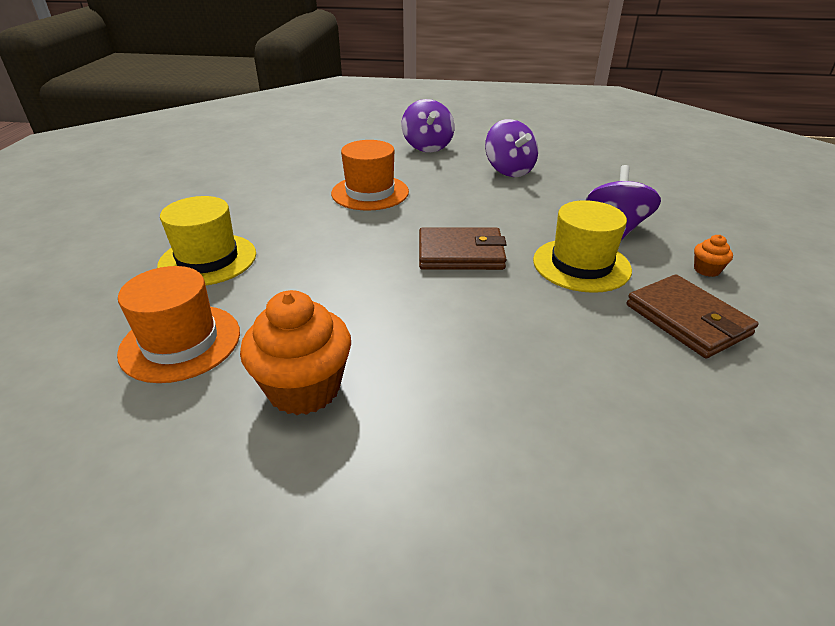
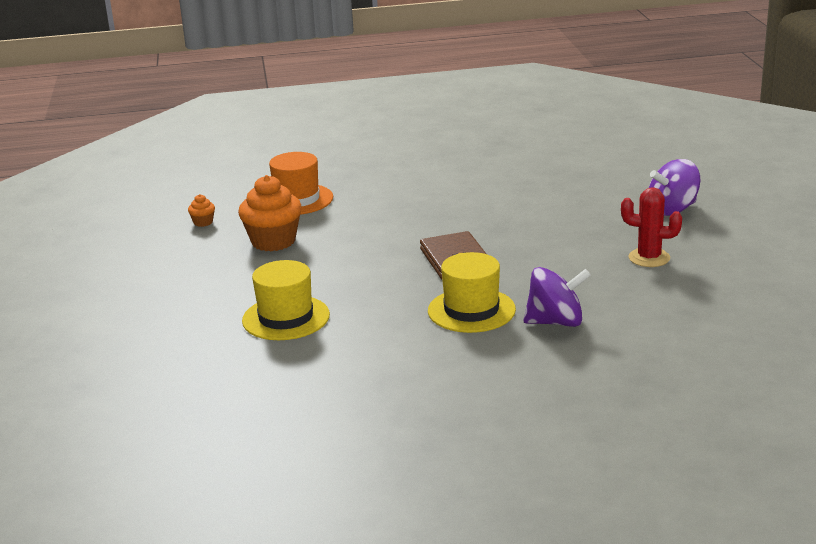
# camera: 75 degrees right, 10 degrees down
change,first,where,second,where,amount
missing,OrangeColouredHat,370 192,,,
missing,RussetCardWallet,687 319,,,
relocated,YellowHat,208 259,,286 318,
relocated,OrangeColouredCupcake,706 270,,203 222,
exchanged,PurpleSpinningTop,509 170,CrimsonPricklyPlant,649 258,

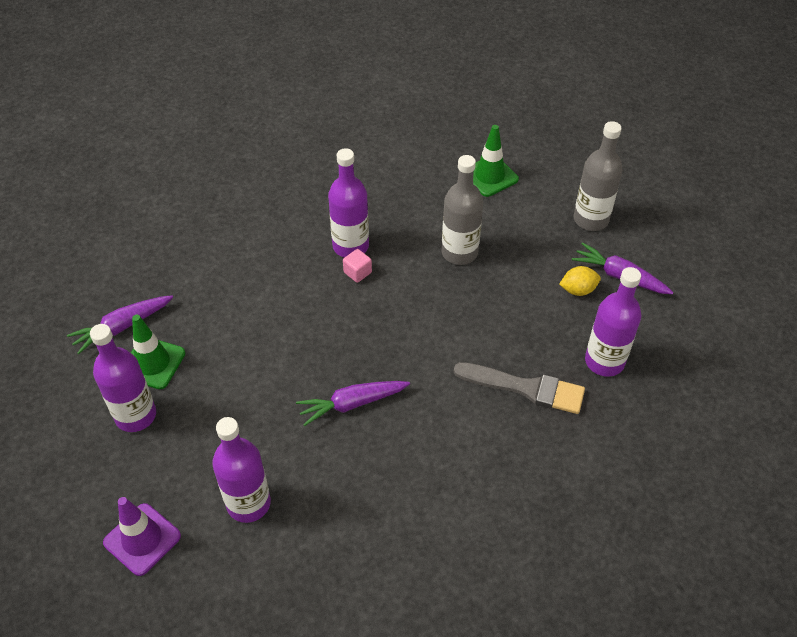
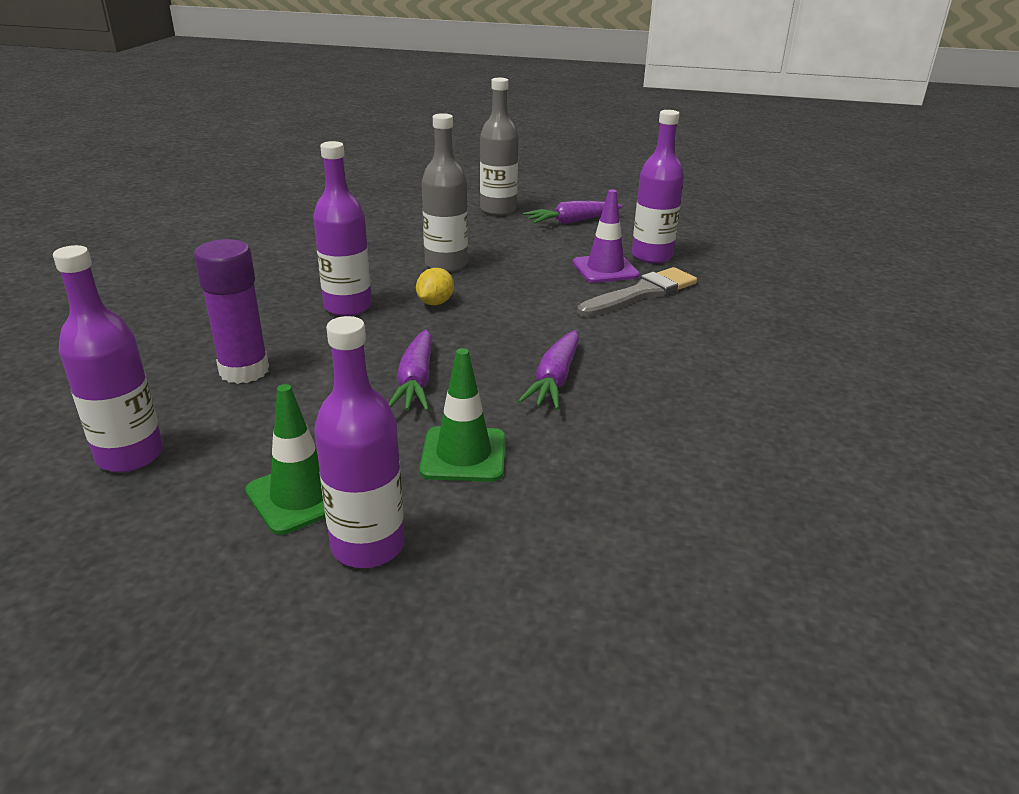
# camera: 55 degrees left, 20 degrees down
change,first,where,second,where,amount
missing,PinkBlock,357 272,,,
appeared,,,PurpleGlueStick,244 371,
relocated,PurpleToyCarrot,122 327,,415 381,
relocated,PurpleRoadCone,142 539,,605 269,
relocated,PurpleFlask,248 503,,130 455,
relocated,LeafGreenRoadCone,490 176,,463 455,
relocated,YellowToyLemon,578 290,,435 303,

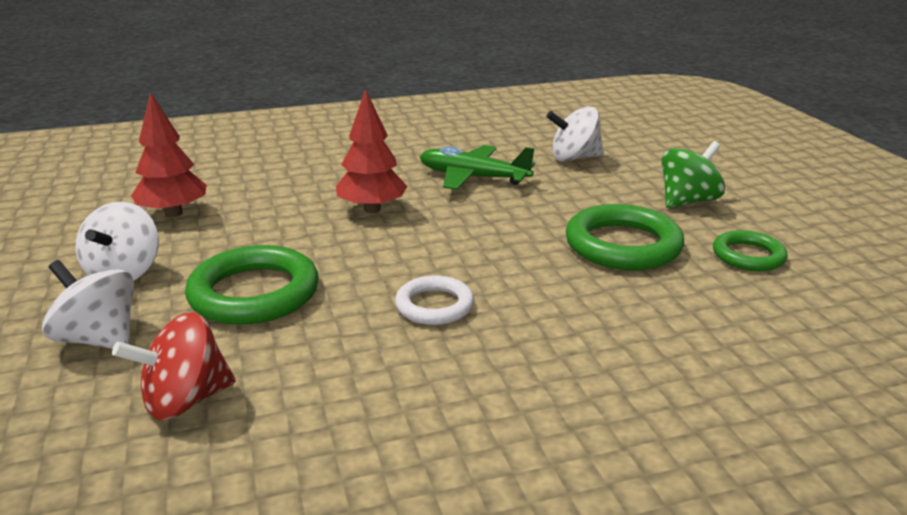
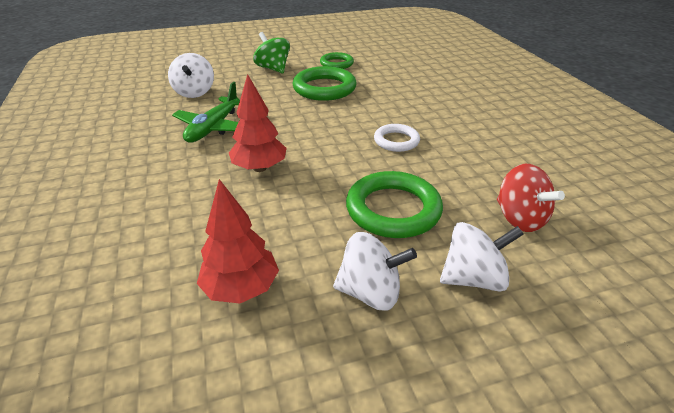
# camera: 90 degrees left, 10 degrees up
change,first,where,second,where,amount
spun,PureWhiteSpinningTop,99 339,,473 278,135 degrees counterclockwise

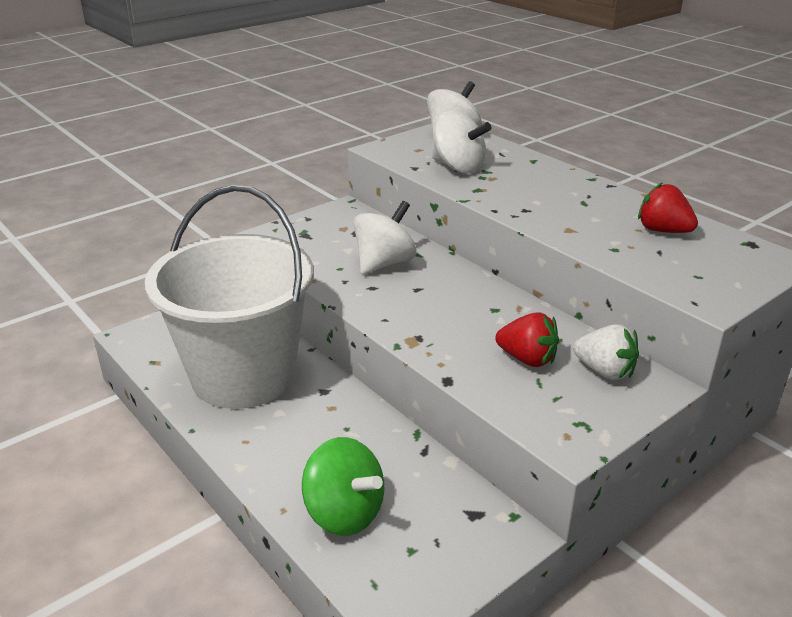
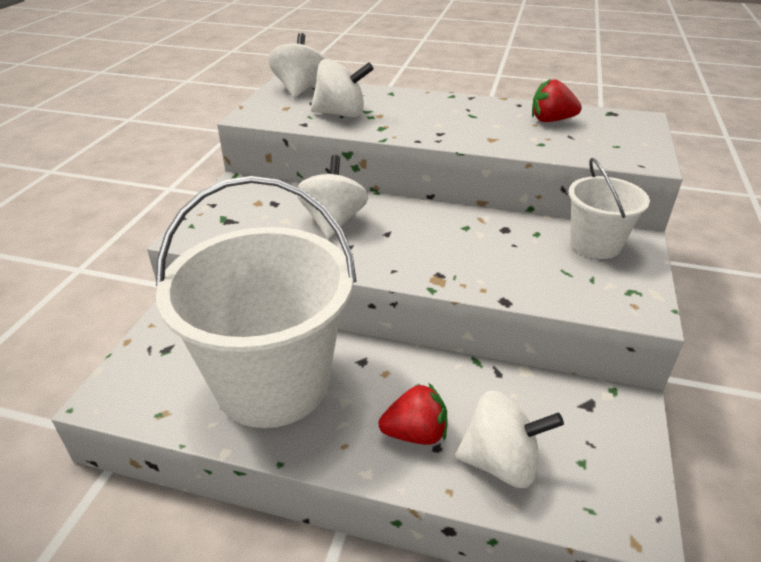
# camera: 35 degrees left, 5 degrees up
change,first,where,second,where,amount
relocated,CrimsonStrawberry,527 359,,415 433,
exchanged,PureWhiteStrawberry,604 371,PureWhitePail,595 244,
colour,LeafGreenSpinningTop,344 513,PureWhiteSpinningTop,501 462,

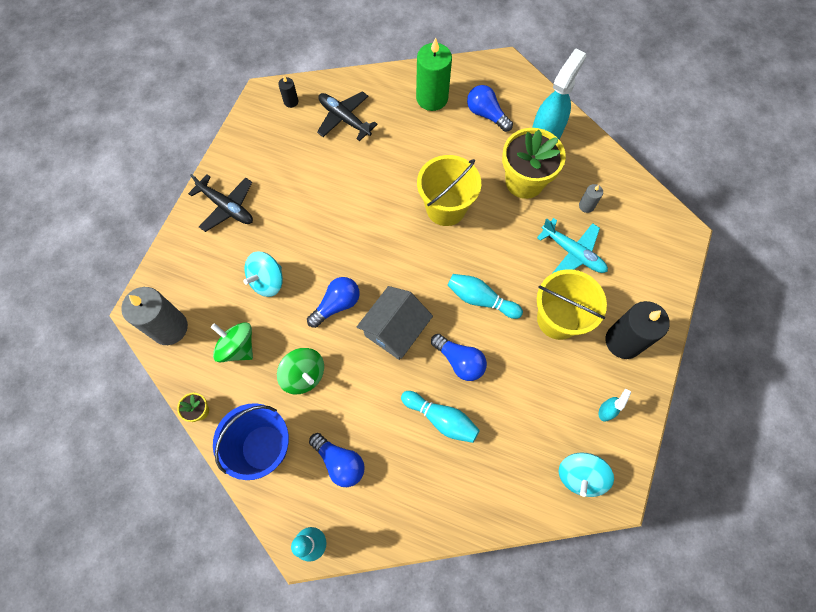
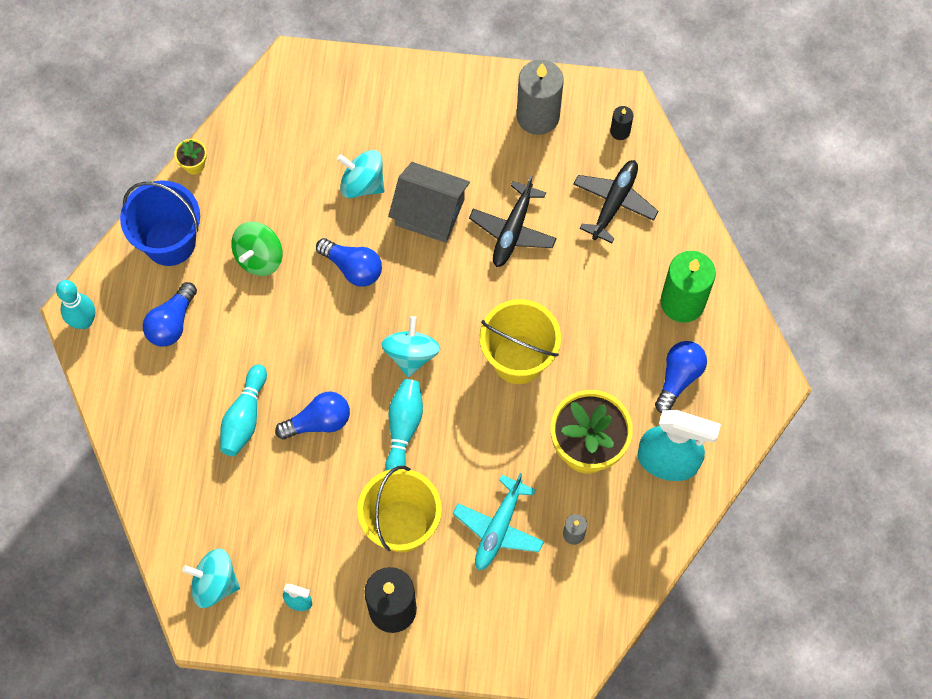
# camera: 75 degrees right, 0 degrees up
change,first,where,second,where,amount
missing,LeafGreenSpinningTop,237 347,,,
appeared,,,TealSpinningTop,411 354,
relocated,AshGreyWaxCandle,169 328,,538 116,
relocated,BlackPlane,226 207,,512 230,
relocated,AshGreyHouse,395 329,,429 212,
spun,RoyalBlueBulb,459 361,,318 422,135 degrees counterclockwise

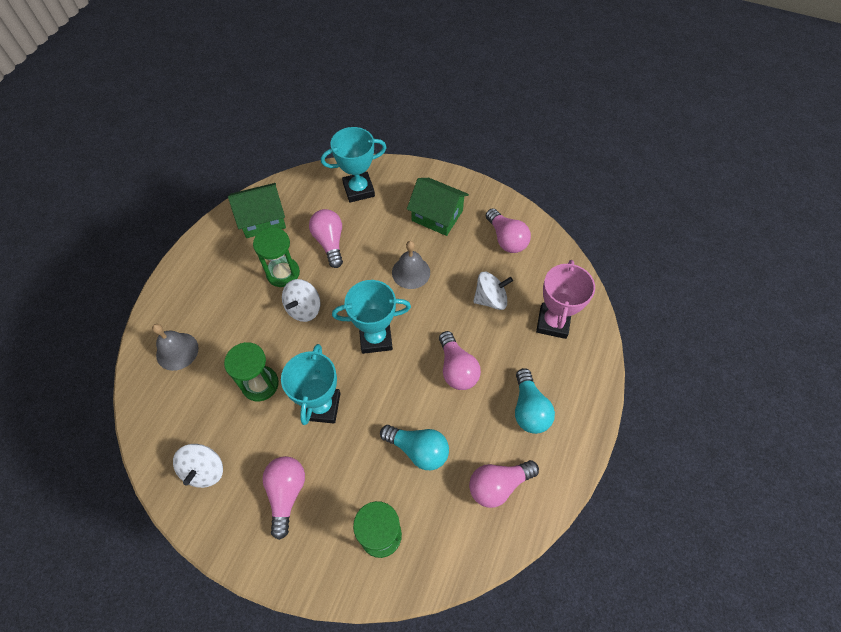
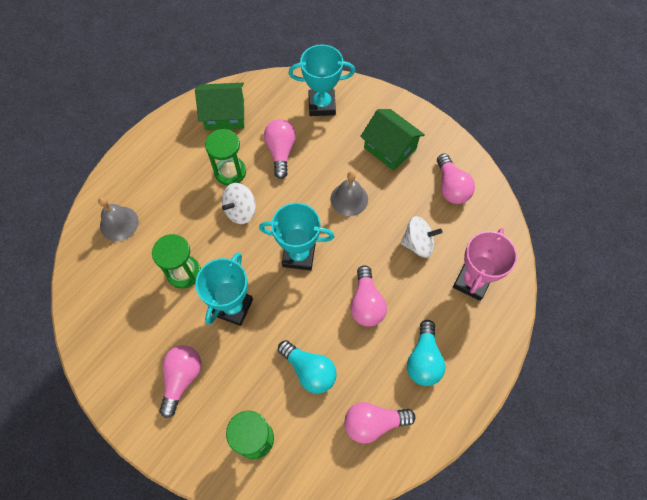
# camera: 15 degrees right, 5 degrees up
change,first,where,second,where,amount
missing,PureWhiteSpinningTop,204 470,,,

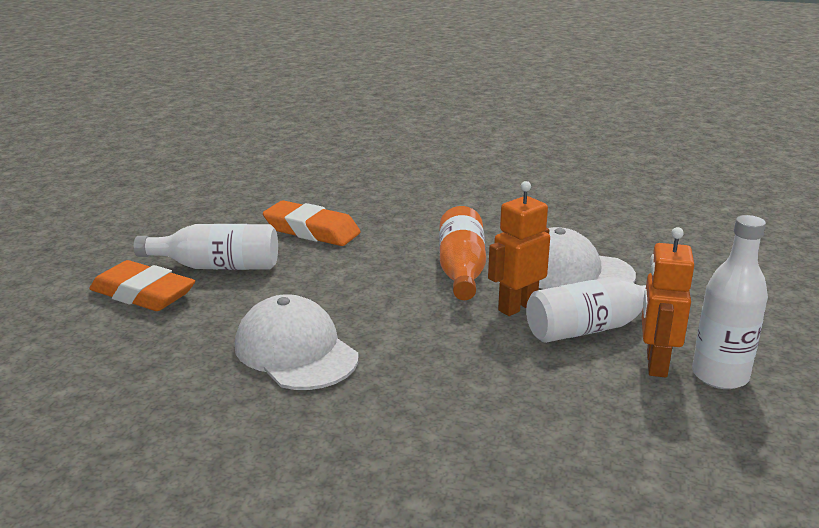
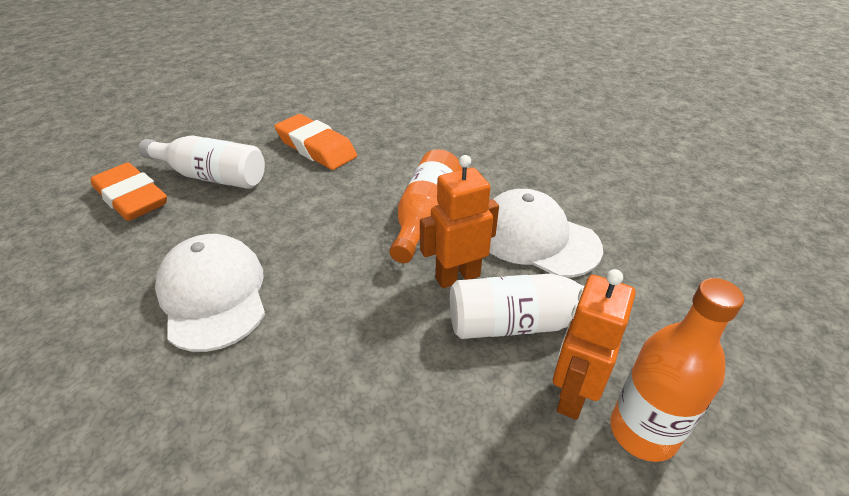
# camera: 15 degrees right, 15 degrees up
change,first,where,second,where,amount
colour,PureWhiteFlask,720 376,OrangeColouredFlask,643 432,

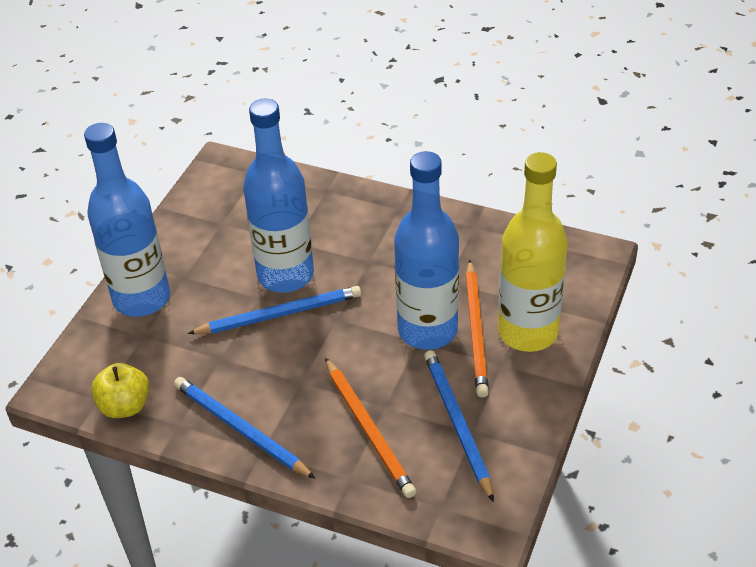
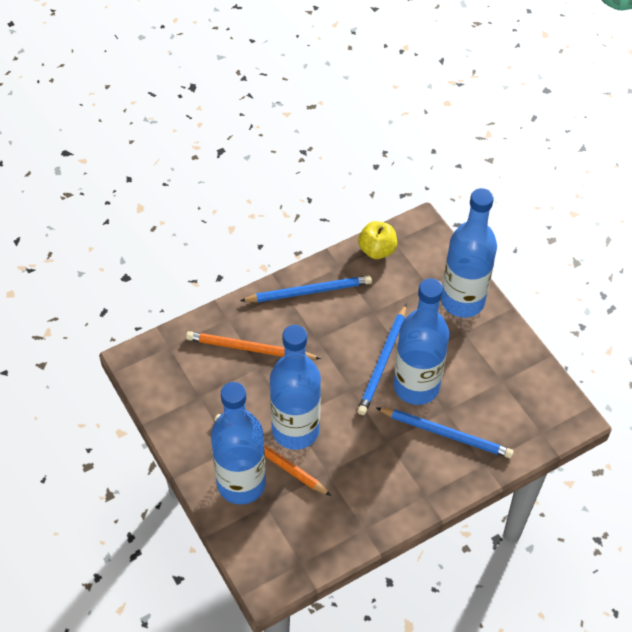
# camera: 125 degrees right, 10 degrees up
change,first,where,second,where,amount
relocated,RoyalBlueWoodenPencil,457 424,,446 434,
colour,YellowFlask,527 332,RoyalBlueFlask,241 483,

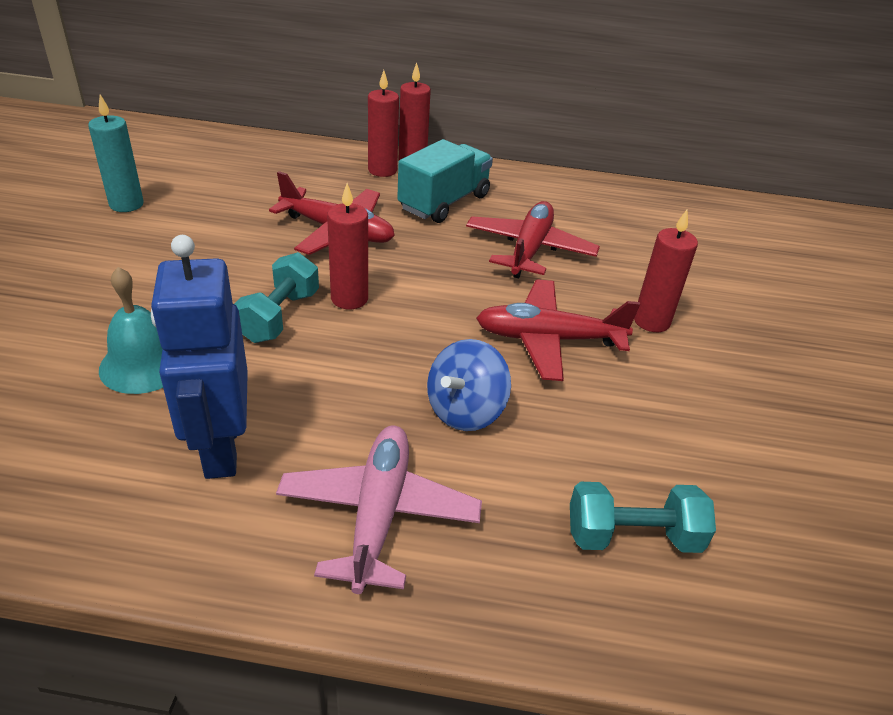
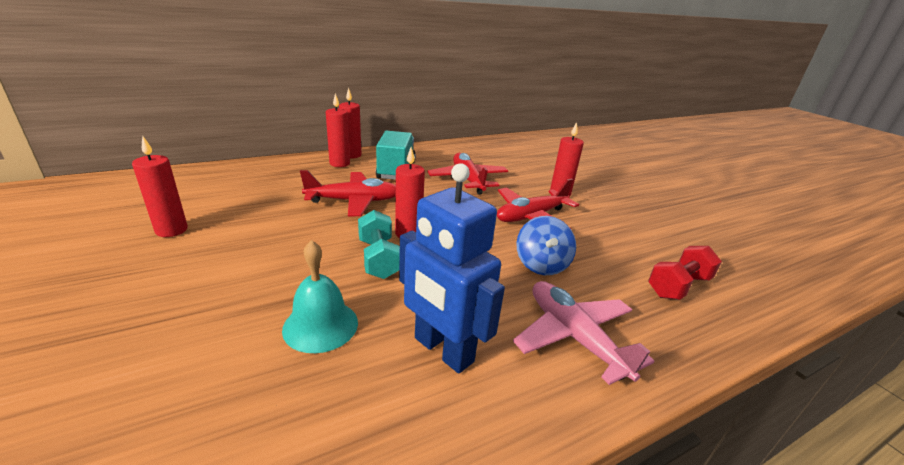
# camera: 35 degrees left, 10 degrees down
change,first,where,second,where,amount
colour,TealWaxCandle,126 204,CrimsonWaxCandle,171 230,
colour,TealHandWeight,632 536,CrimsonHandWeight,678 286,

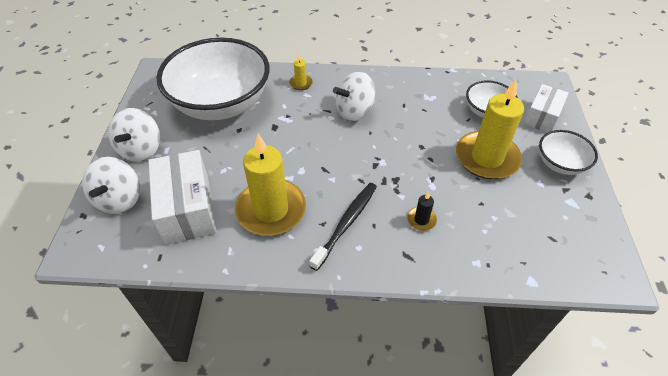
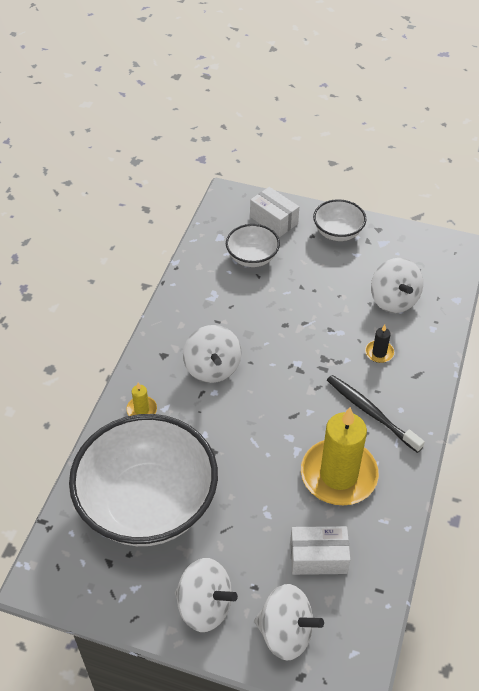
# camera: 75 degrees left, 0 degrees up
change,first,where,second,where,amount
missing,YellowWaxCandle,487 158,,,
appeared,,,PureWhiteSpinningTop,393 300,
size,PureWhiteBox,187 209,,318 557,x0.63

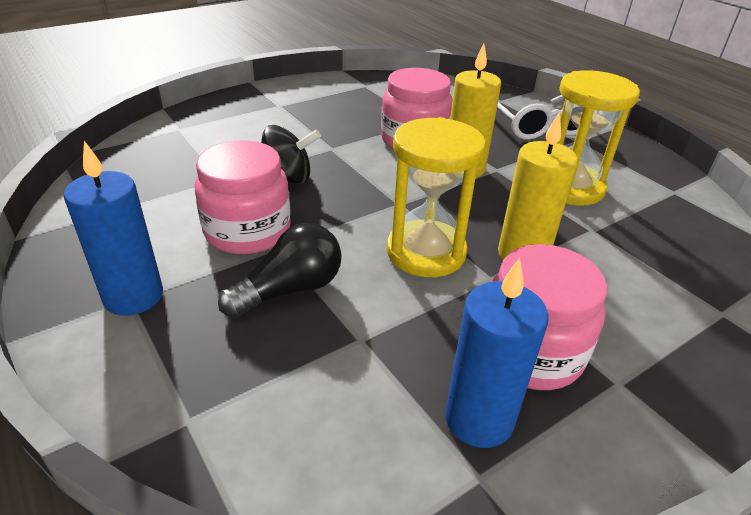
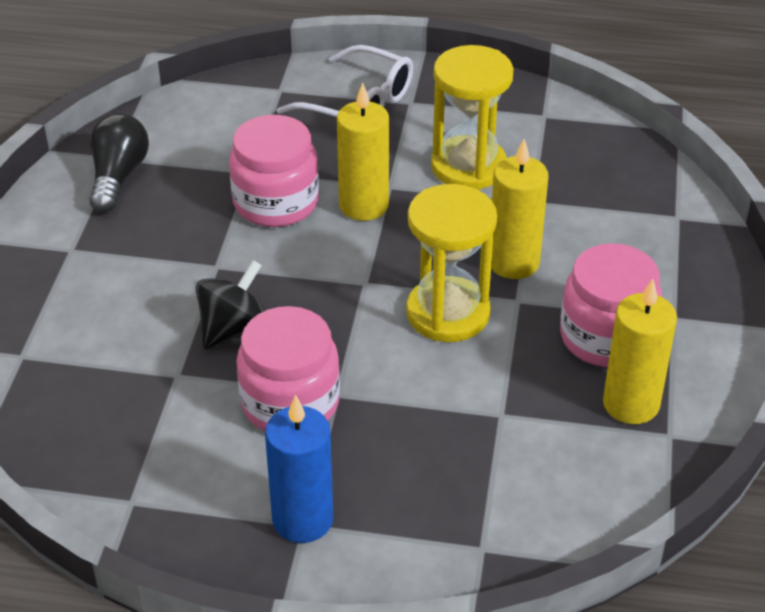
# camera: 45 degrees left, 5 degrees up
change,first,where,second,where,amount
relocated,BlackBulb,290 290,,118 177,
colour,RoyalBlueWaxCandle,479 419,YellowWaxCandle,631 404,

